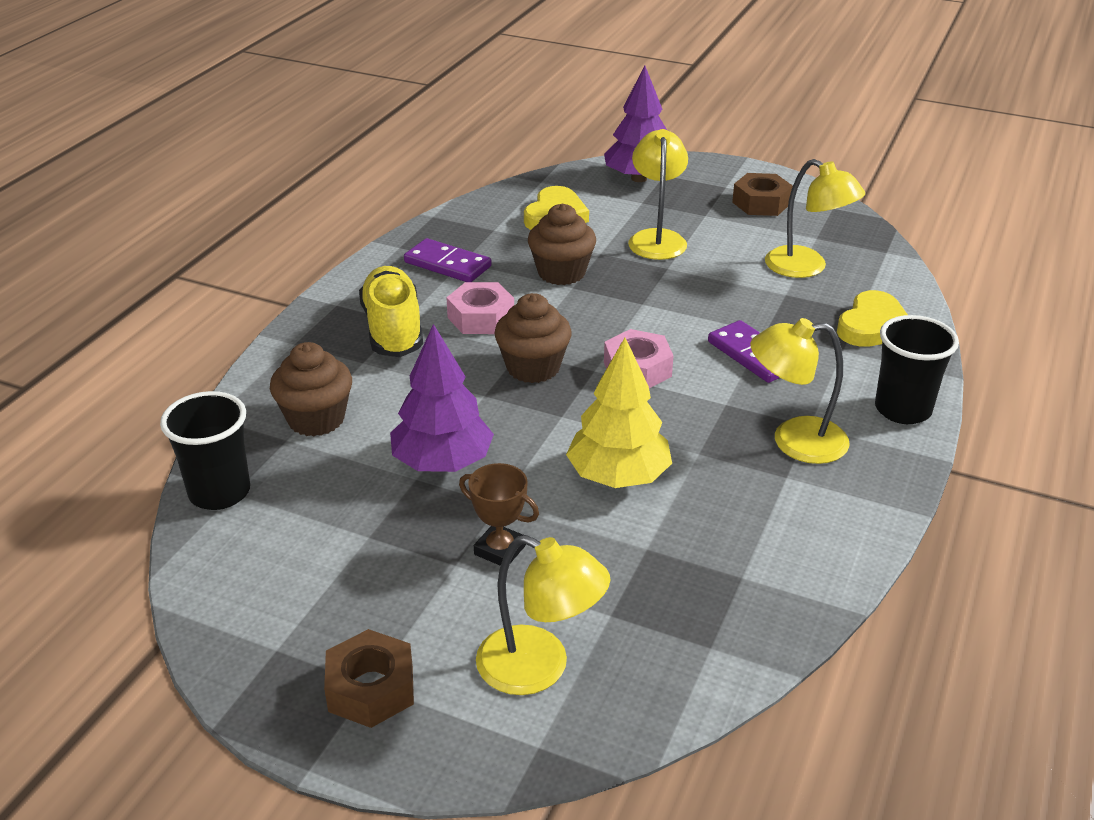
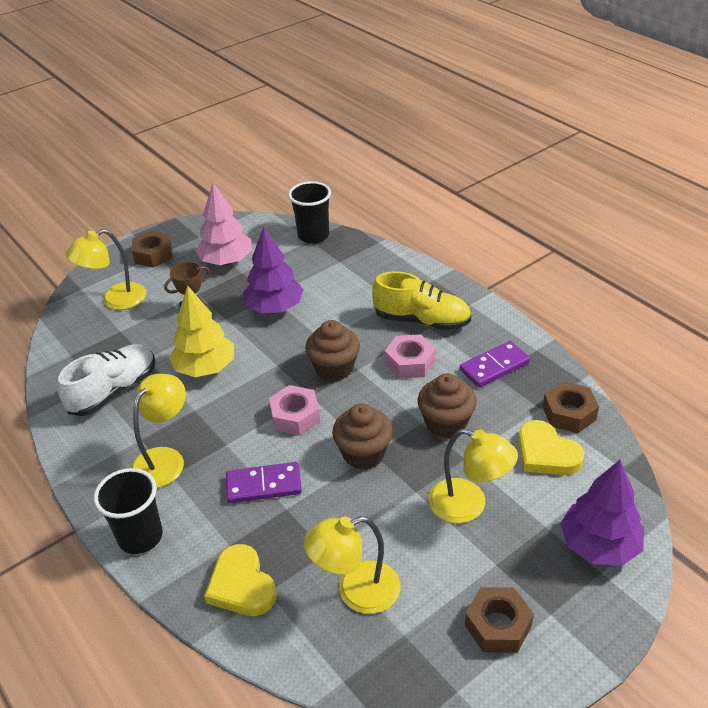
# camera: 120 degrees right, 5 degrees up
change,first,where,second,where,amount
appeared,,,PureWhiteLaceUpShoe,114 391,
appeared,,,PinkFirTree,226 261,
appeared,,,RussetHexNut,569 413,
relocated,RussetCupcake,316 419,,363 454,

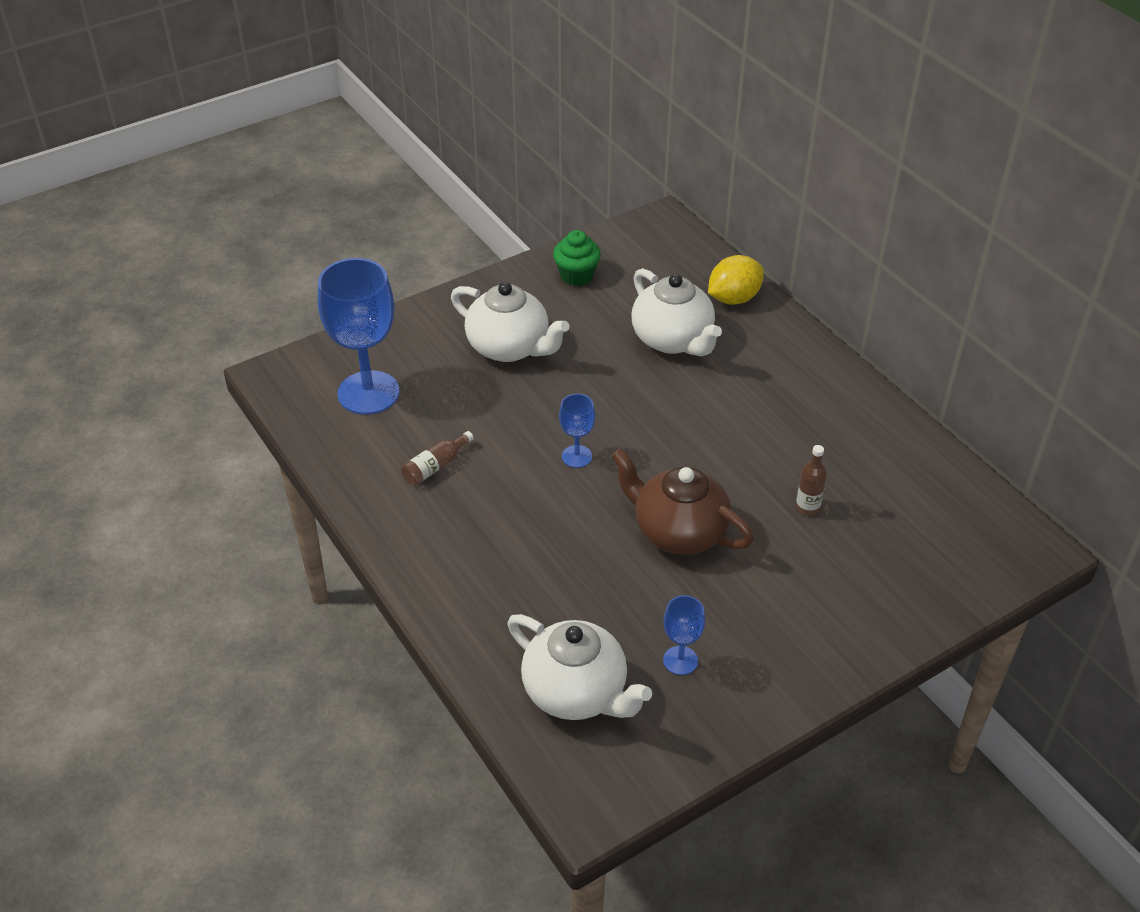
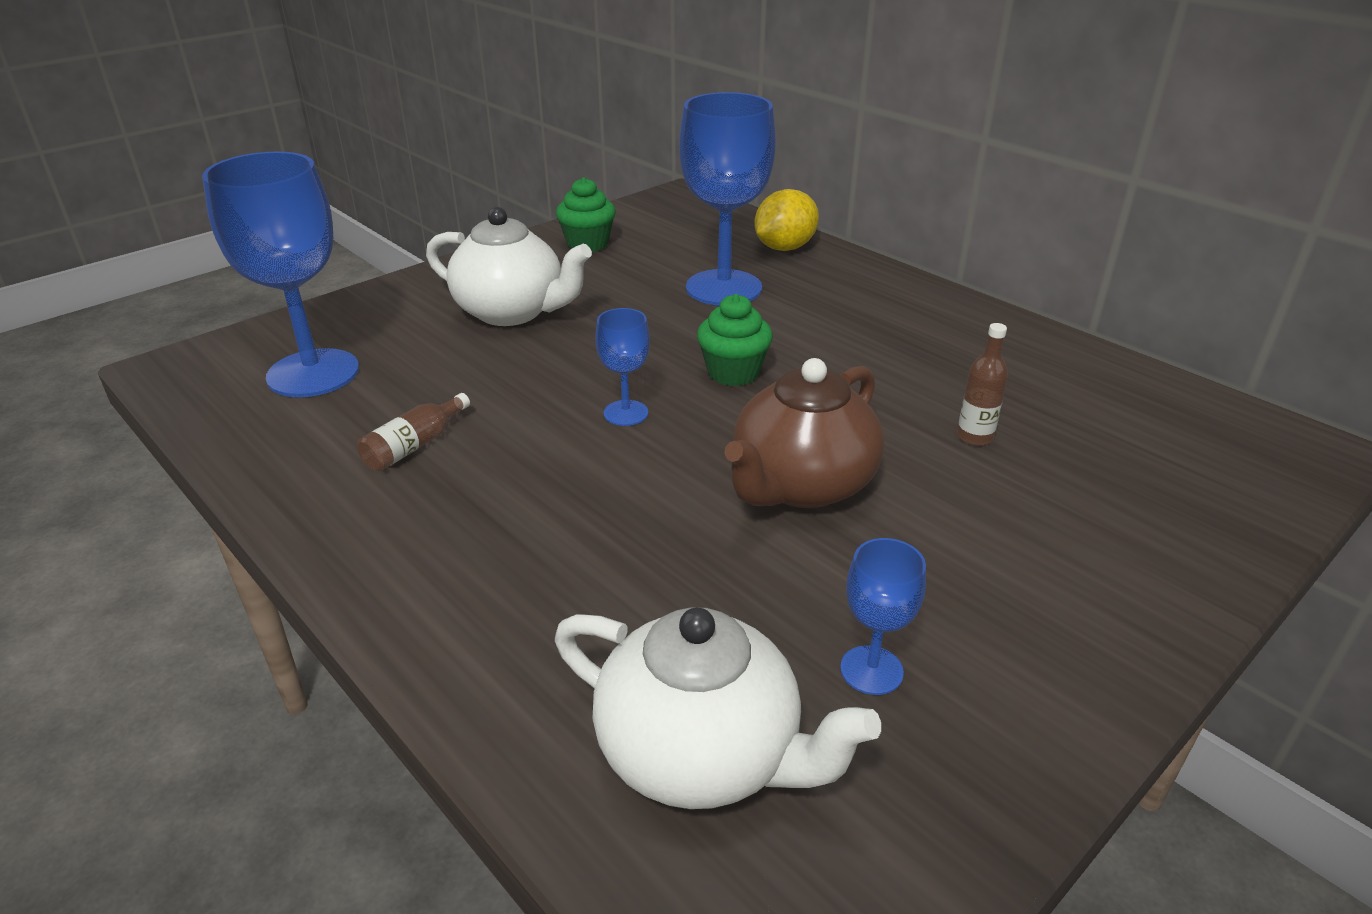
# camera: 10 degrees left, 10 degrees down
change,first,where,second,where,amount
appeared,,,LeafGreenCupcake,733 373,
exchanged,PureWhiteTeapot,673 340,RoyalBlueWineGlass,723 288,
spun,RussetTeapot,678 531,,801 485,75 degrees counterclockwise

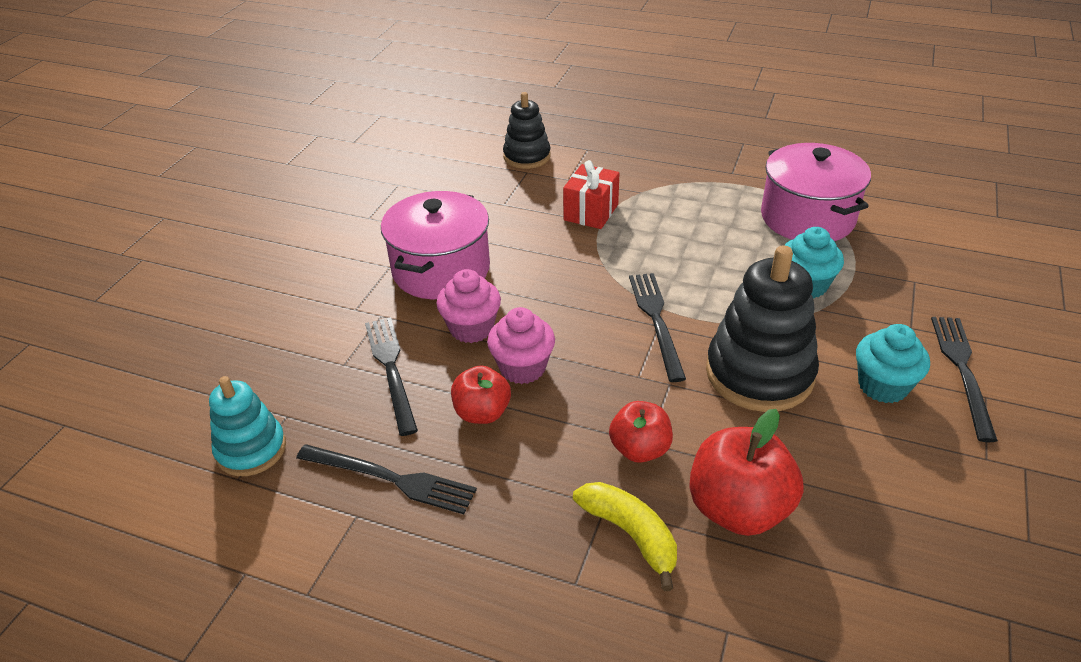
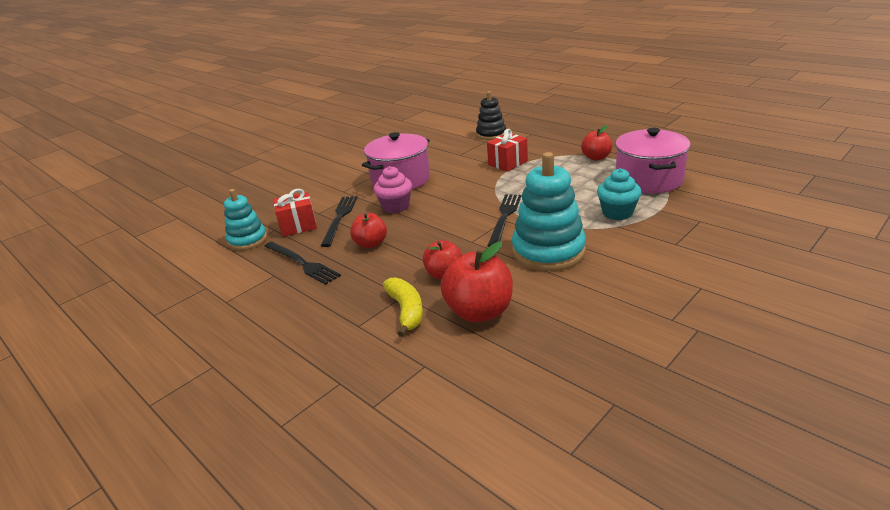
# camera: 25 degrees right, 10 degrees down
change,first,where,second,where,amount
missing,PinkCupcake,522 368,,,
missing,TealCupcake,883 386,,,
missing,BlackTableFork,962 371,,,
appeared,,,CrimsonWrappedGift,298 226,
appeared,,,CrimsonToyApple,596 157,
colour,BlackStackingRings,759 373,TealStackingRings,548 251,

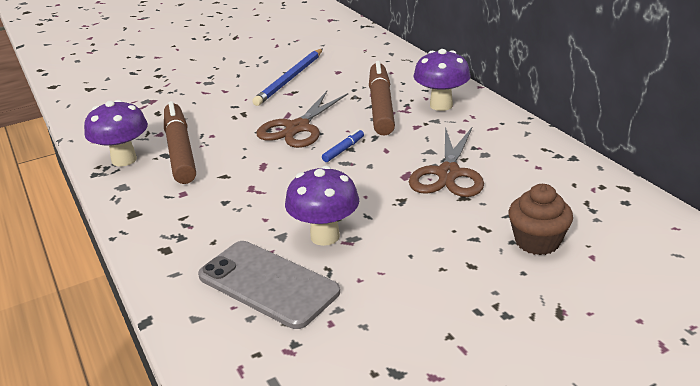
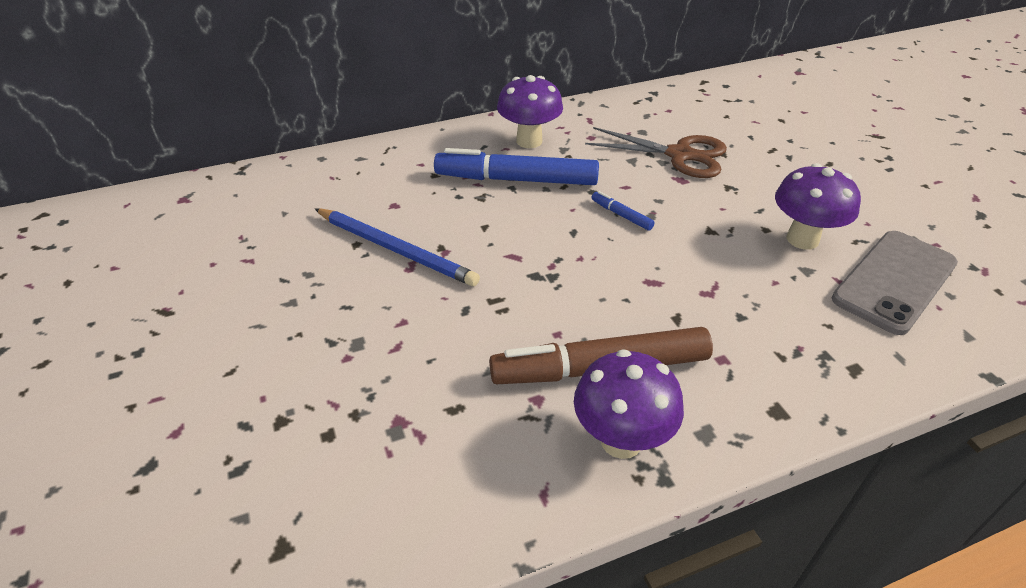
# camera: 85 degrees left, 10 degrees up
change,first,where,second,where,amount
missing,RussetScissors,297 128,,,
missing,RussetCupcake,537 241,,,
colour,RussetMarker,381 106,RoyalBlueMarker,517 180,

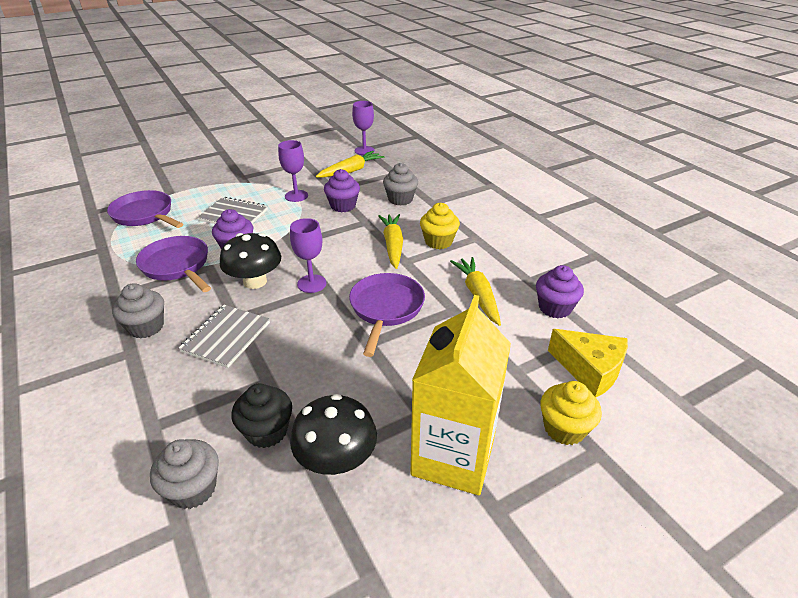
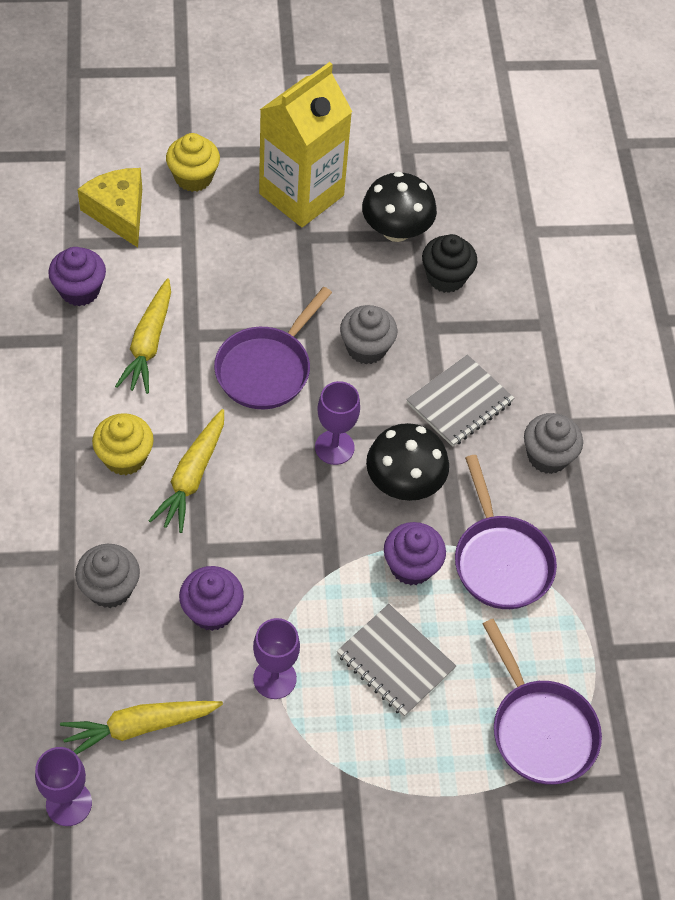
# camera: 160 degrees left, 20 degrees up
change,first,where,second,where,amount
relocated,AshGreyCupcake,193 489,,366 348,

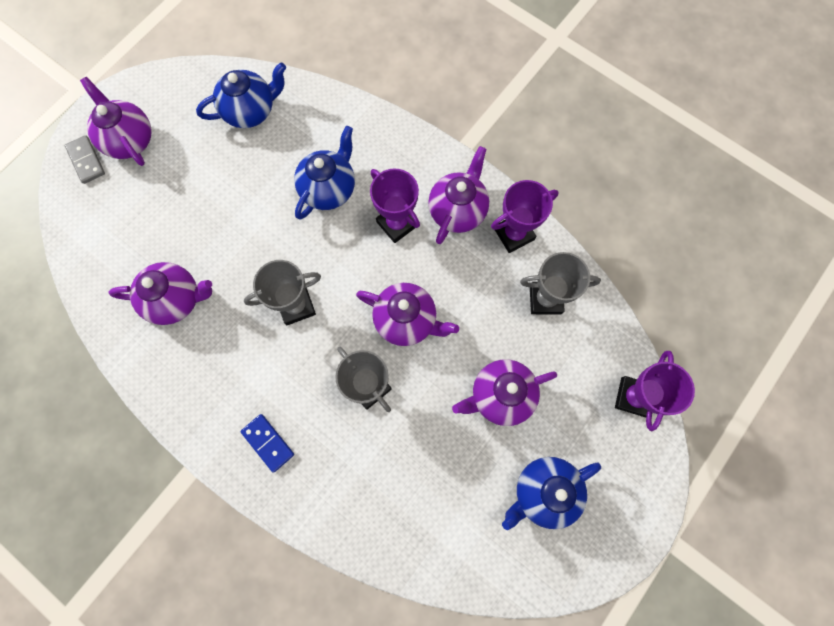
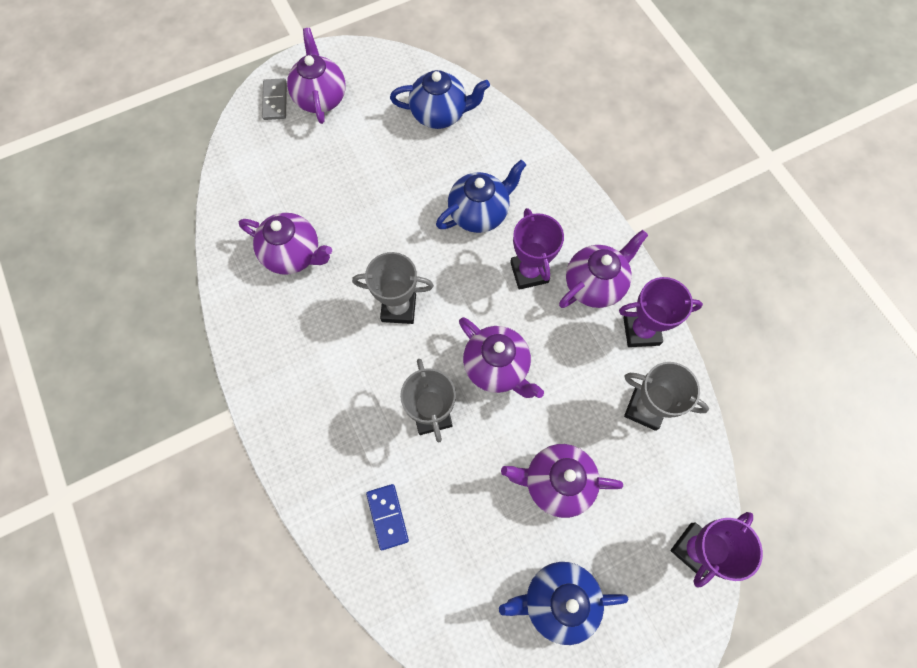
# camera: 25 degrees right, 5 degrees down
change,first,where,second,where,amount
relocated,RoyalBlueDominoTile,268 443,,387 517,

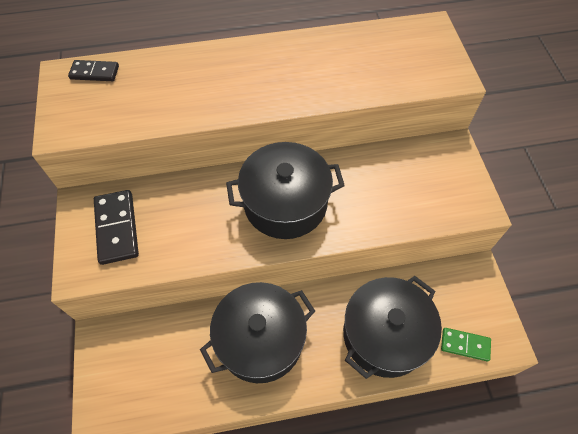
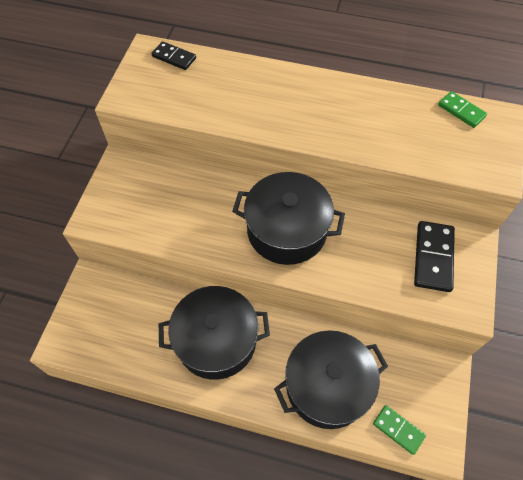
# camera: 25 degrees right, 0 degrees up
change,first,where,second,where,amount
appeared,,,LeafGreenDominoTile,461 111,
relocated,BlackDominoTile,117 228,,433 257,

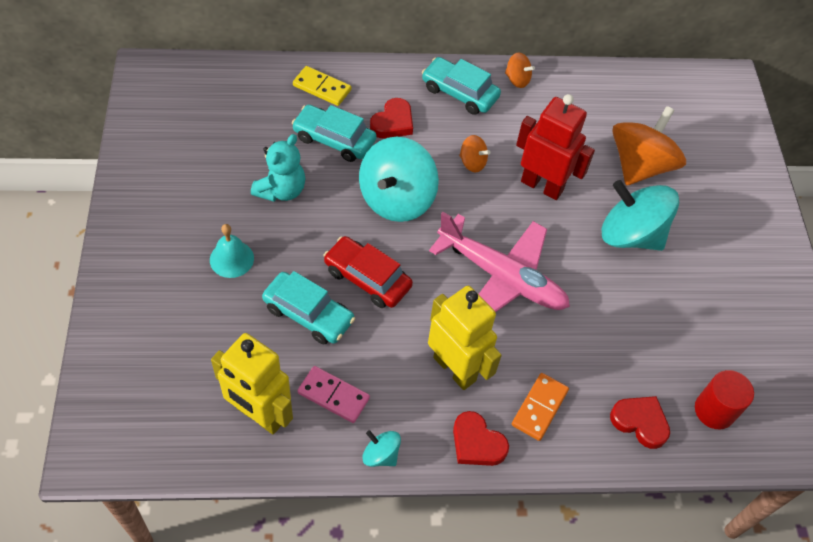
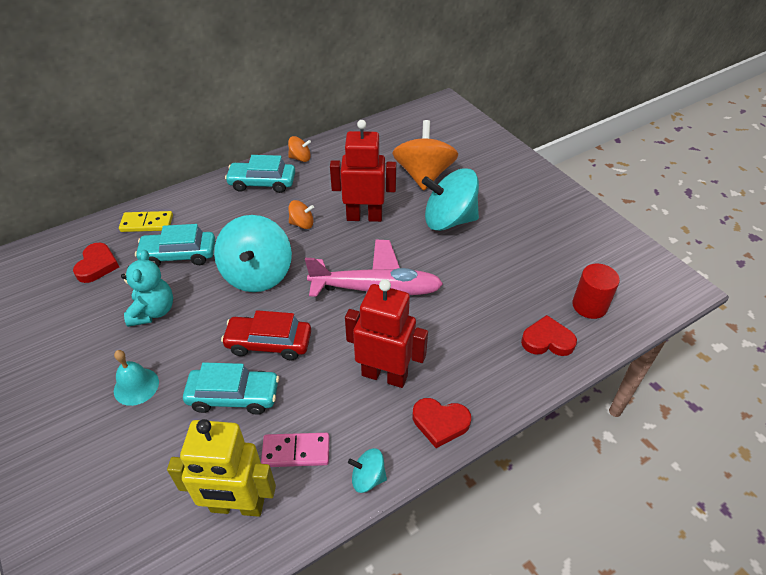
# camera: 25 degrees left, 10 degrees down
change,first,where,second,where,amount
missing,OrangeColouredDominoTile,539 407,,,
relocated,CrimsonLoveHeart,393 122,,97 265,
colour,YellowToyRobot,455 368,CrimsonToyRobot,384 375,

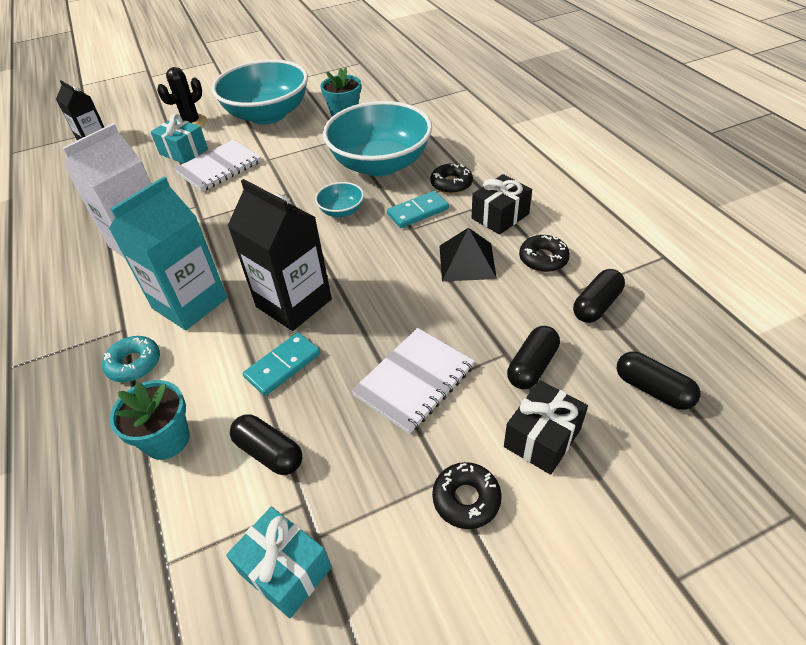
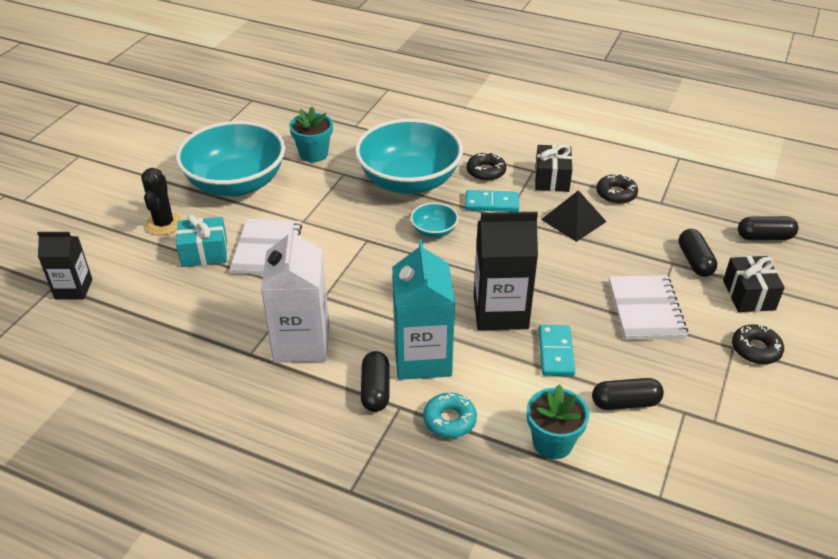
# camera: 45 degrees left, 5 degrees down
change,first,where,second,where,amount
missing,TealWrappedGift,285 570,,,
relocated,BlackCapsule,596 305,,375 390,
spun,TealDominoTile,418 212,,492 203,75 degrees clockwise

